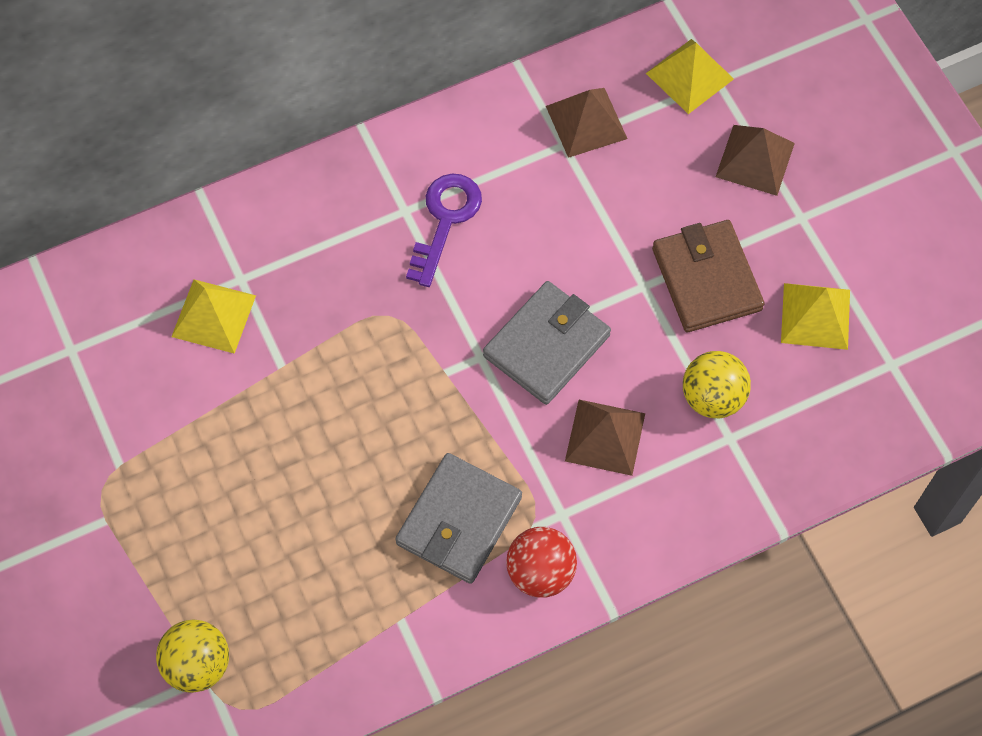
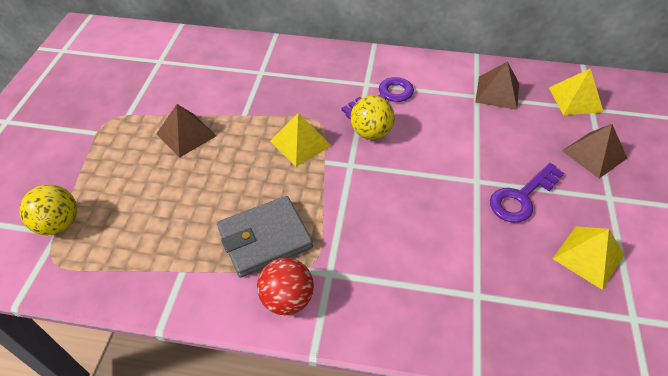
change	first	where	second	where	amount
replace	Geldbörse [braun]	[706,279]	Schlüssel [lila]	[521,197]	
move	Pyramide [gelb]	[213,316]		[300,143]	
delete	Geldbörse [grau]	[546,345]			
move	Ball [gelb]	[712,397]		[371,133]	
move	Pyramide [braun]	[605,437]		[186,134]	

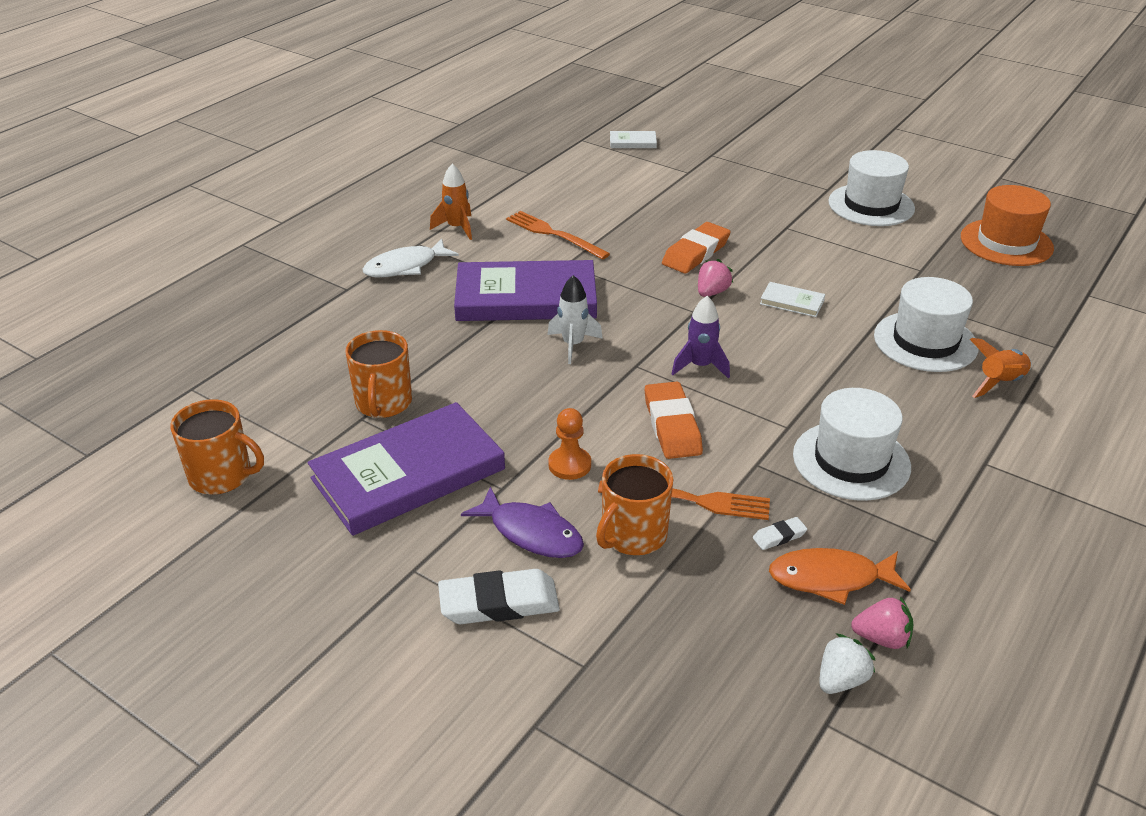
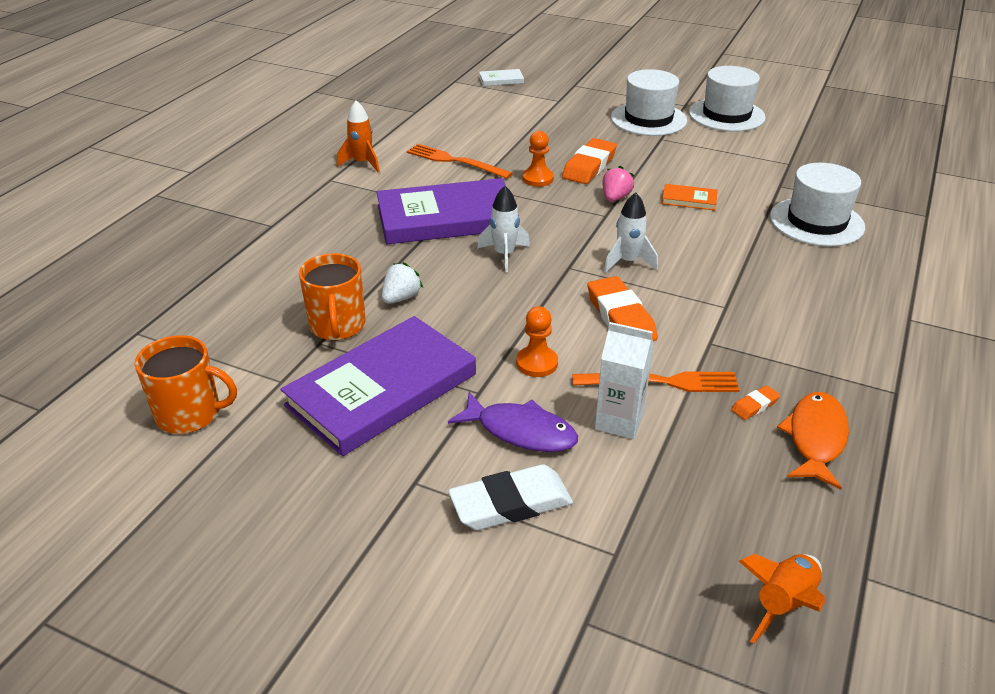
change	first	where	second	where	amount
delete	Hut [orange]	[1006,242]			
delete	Fisch [weiß]	[405,267]			
recolor	Buch [weiß]	[792,302]	Buch [orange]	[689,199]	
recolor	Rakete [lila]	[700,366]	Rakete [weiß]	[628,262]	
move	Rakete [orange]	[1000,383]		[783,604]	
move	Hut [weiß]	[851,461]		[648,119]	
replace	Tasse [orange]	[633,535]	Getränkekarton [weiß]	[619,421]	
recolor	Radiergummi [weiß]	[779,536]	Radiergummi [orange]	[755,405]	
rotate	Fisch [orange]	[830,578]		[815,438]	120 degrees clockwise
delete	Erdbeere [rosa]	[881,638]			
move	Erdbeere [weiß]	[841,680]		[401,298]	
insert			Bauer [orange]	[538,179]	

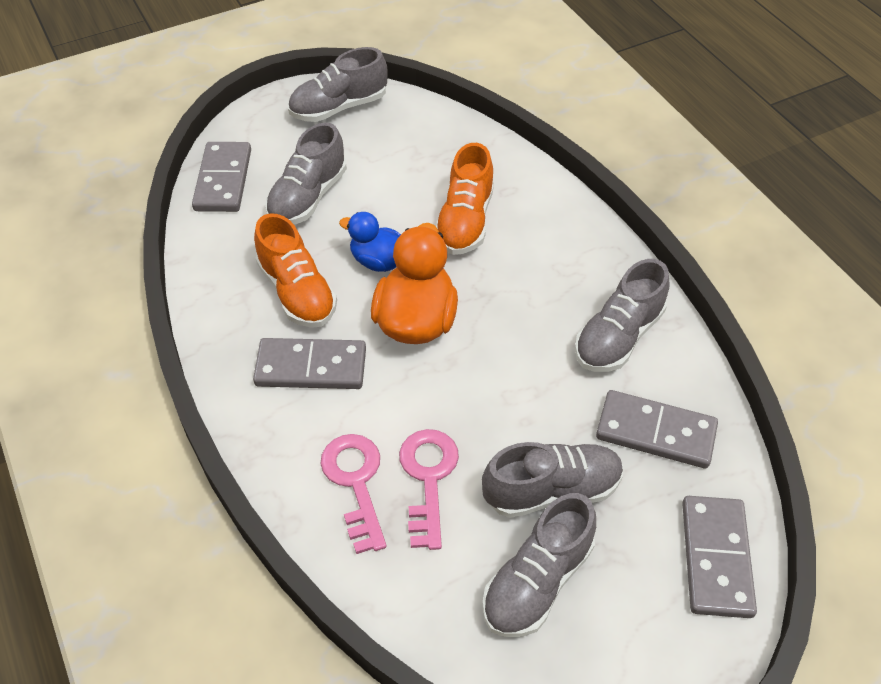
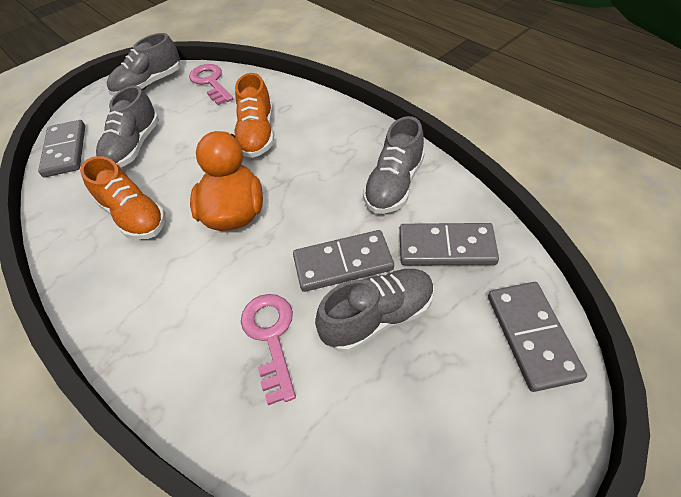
change	first	where	second	where	amount
delete	Ente [blau]	[378,261]			
move	Dominostein [grau]	[311,367]		[343,263]	
move	Schlüssel [rosa]	[355,483]		[211,82]	
delete	Schuh [grau]	[537,581]			

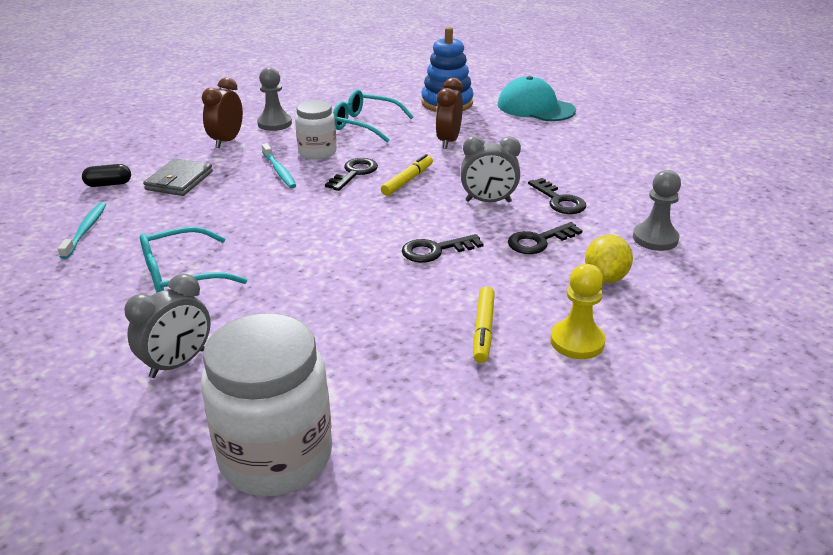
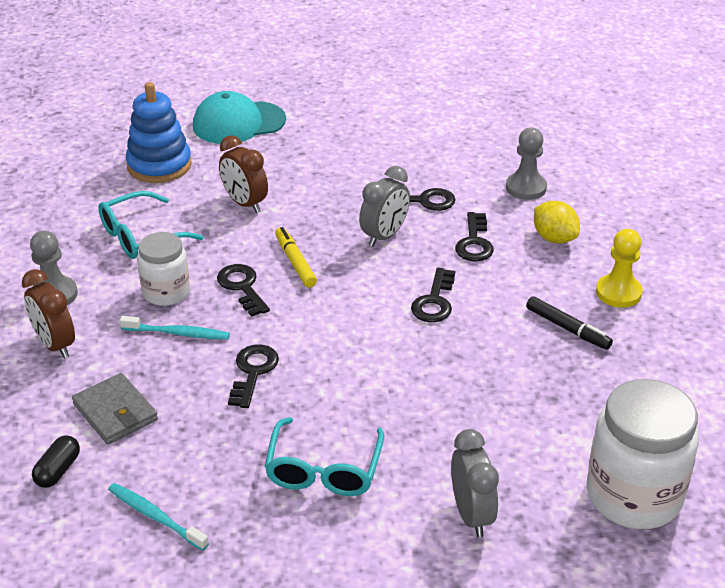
change	first	where	second	where	amount
recolor	Filzstift [gelb]	[483,329]	Filzstift [schwarz]	[567,328]	
insert			Schlüssel [schwarz]	[253,372]	

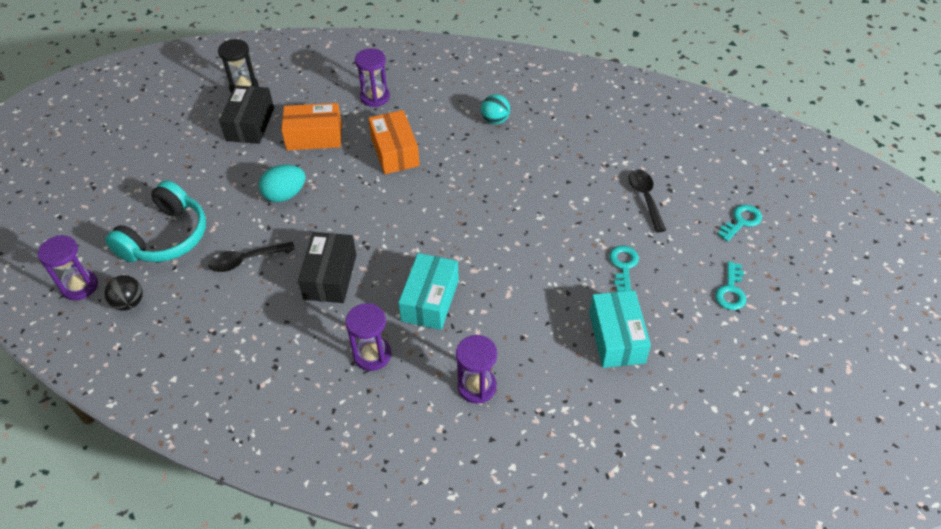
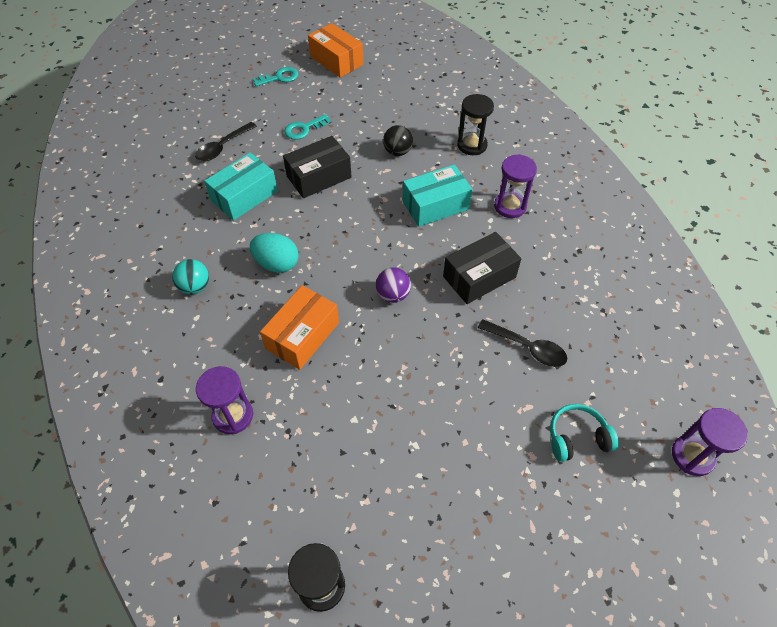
change	first	where	second	where	amount
move	Schachtel [schwarz]	[250,124]		[319,177]	
move	Schachtel [orange]	[314,137]		[336,60]	
move	Ei [türkis]	[285,195]		[277,264]	
resize	Kopfhörer [türkis]	[166,237]		[577,438]	x0.57
delete	Schlüssel [türkis]	[741,221]			
move	Ball [schwarz]	[129,303]		[397,152]	
move	Schachtel [türkis]	[616,338]		[244,196]	
recolor	Sanduhr [lila]	[477,386]	Sanduhr [schwarz]	[472,145]	
insert			Ball [lila]	[393,295]	

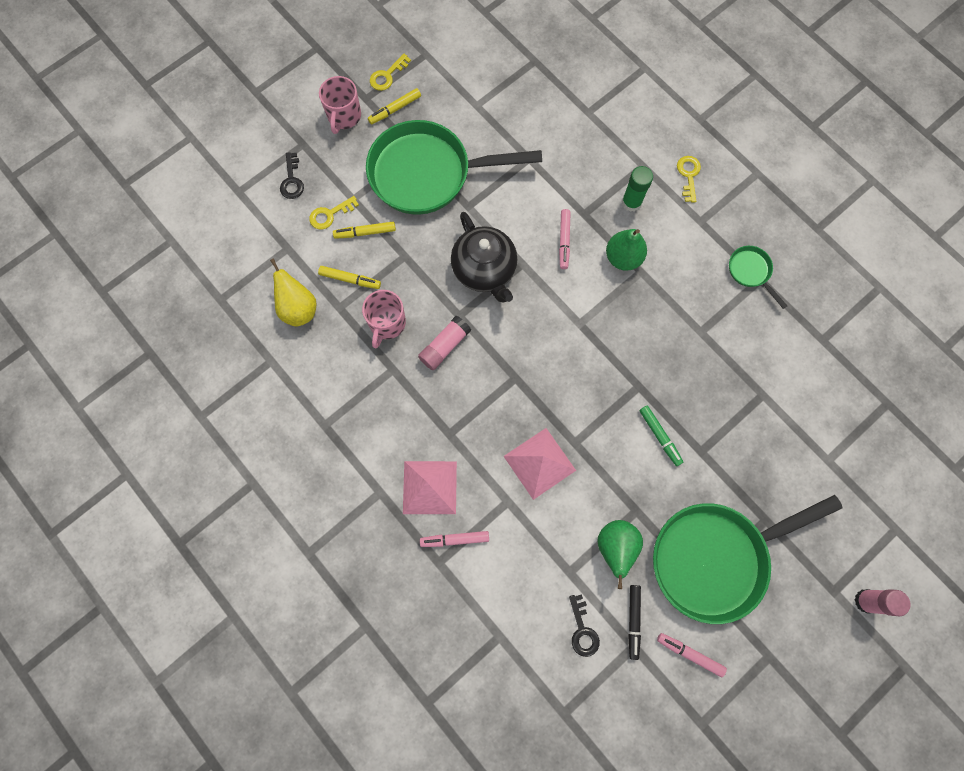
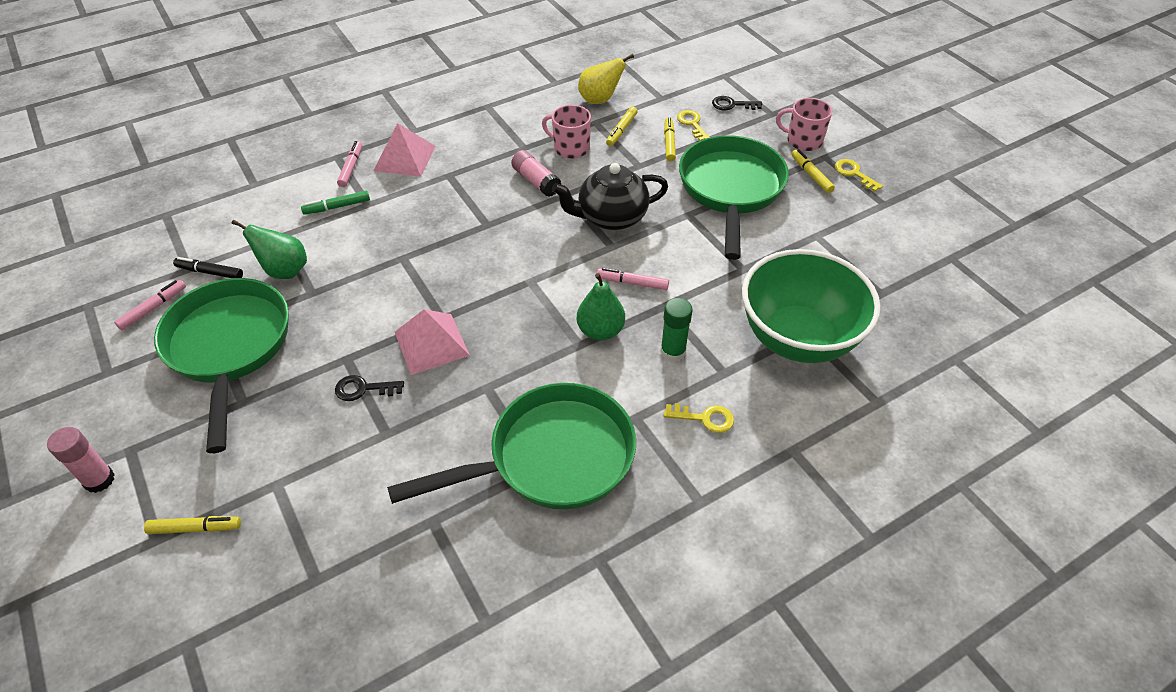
change	first	where	second	where	amount
resize	Pfanne [grün]	[751,272]		[551,458]	x2.38
move	Filzstift [grün]	[660,436]		[337,207]	
move	Pyramide [rosa]	[539,463]		[431,343]	
move	Schlüssel [schwarz]	[582,630]		[364,389]	
insert			Schüssel [grün]	[798,338]	
insert			Filzstift [gelb]	[195,528]	

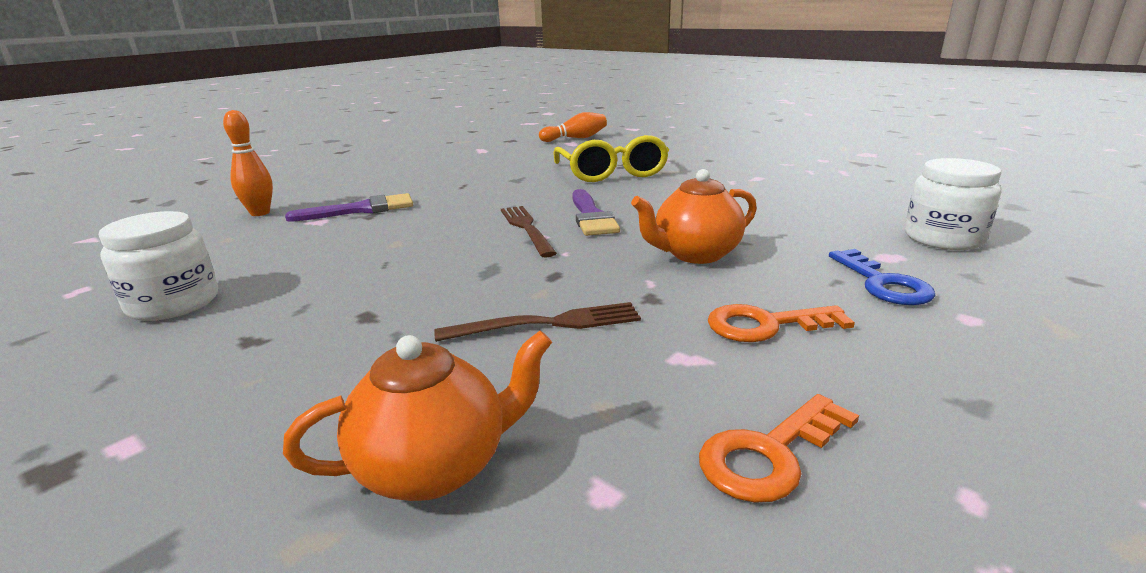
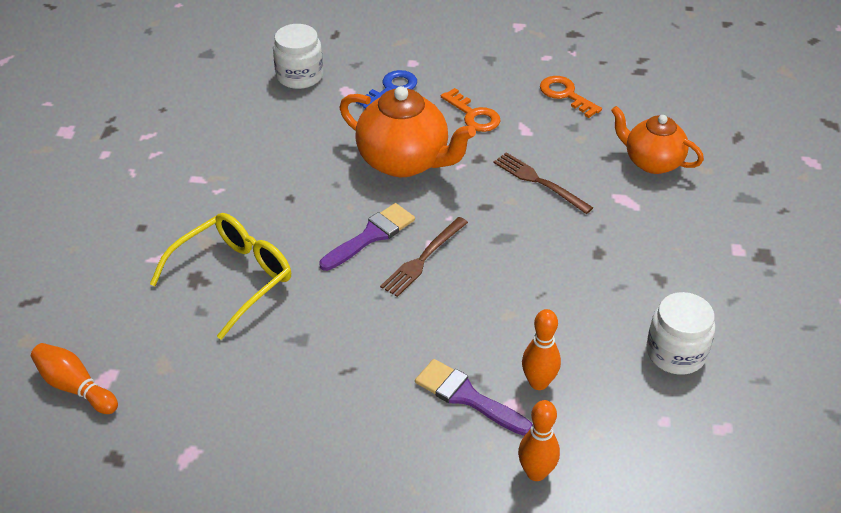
change	first	where	second	where	amount
resize	Teekanne [orange]	[695,254]		[405,161]	x1.51
rotate	Schlüssel [orange]	[770,454]		[565,95]	150 degrees counterclockwise
insert			Bowlingkegel [orange]	[538,382]	

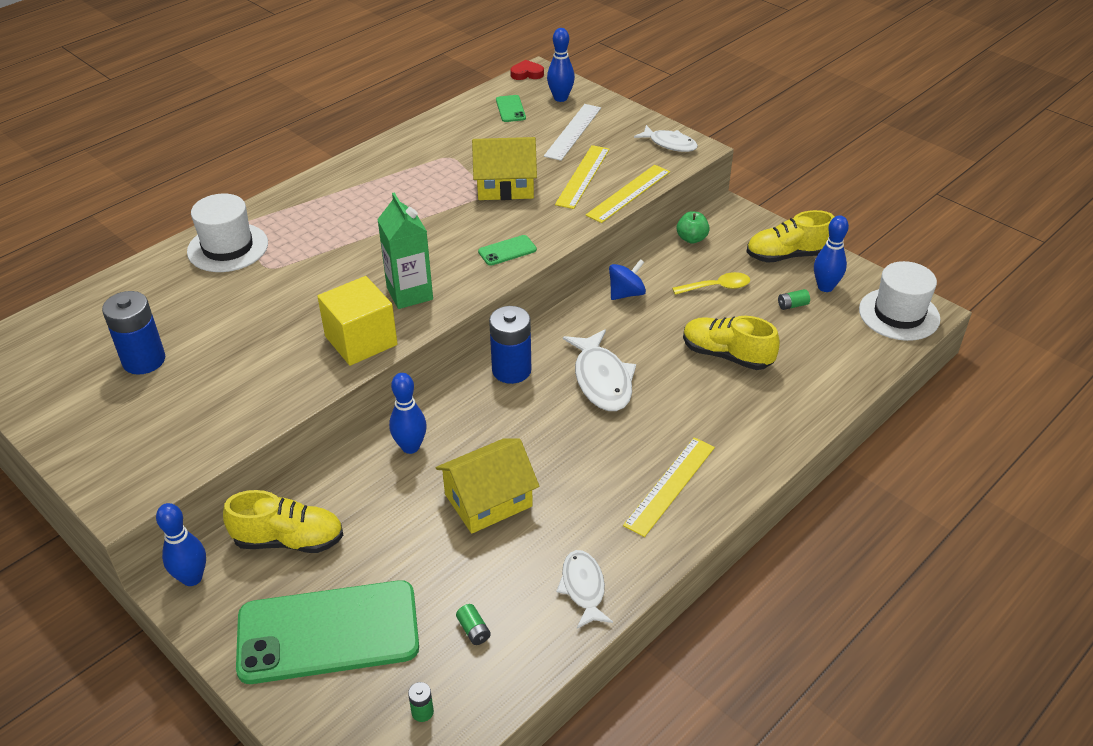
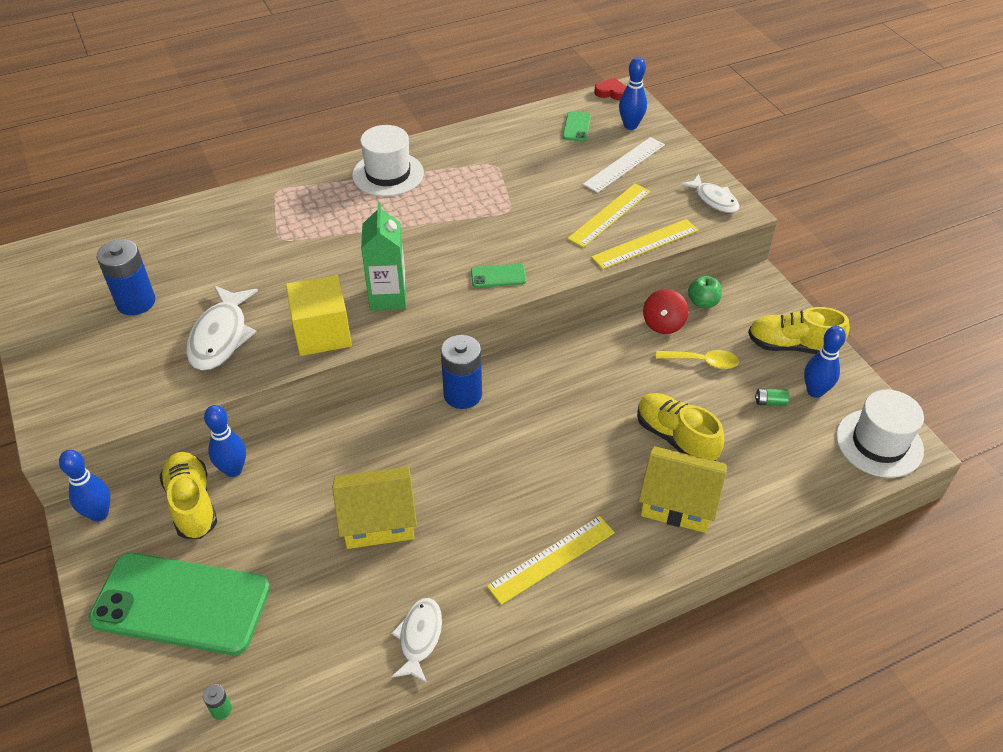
change	first	where	second	where	amount
move	Haus [gelb]	[505,186]		[678,502]	
move	Hut [weiß]	[228,247]		[388,174]	
delete	Kreisel [blau]	[626,293]			
move	Fisch [weiß]	[602,380]		[221,337]	
move	Bowlingkegel [blau]	[410,447]		[233,470]	
rotate	Schuh [gelb]	[289,540]		[192,504]	135 degrees counterclockwise
delete	Batterie [grün]	[473,630]			
insert			Kreisel [rot]	[663,324]	

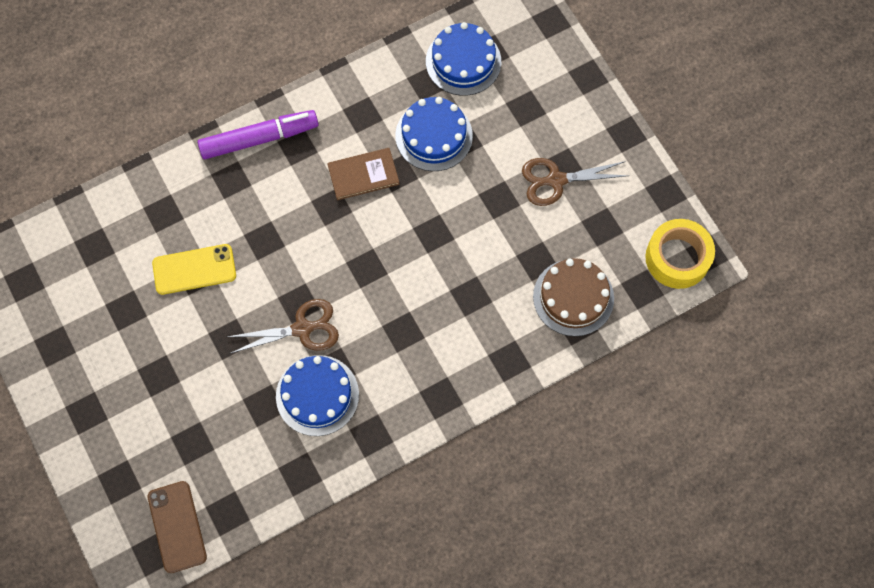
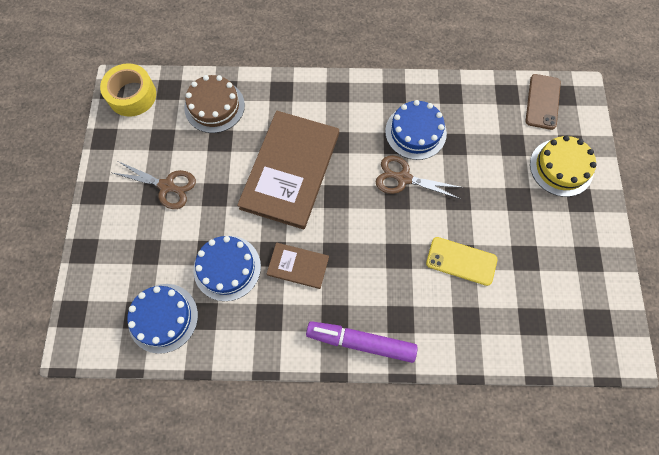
change	first	where	second	where	amount
insert			Buch [braun]	[290,170]	
insert			Kuchen [gelb]	[561,167]	

